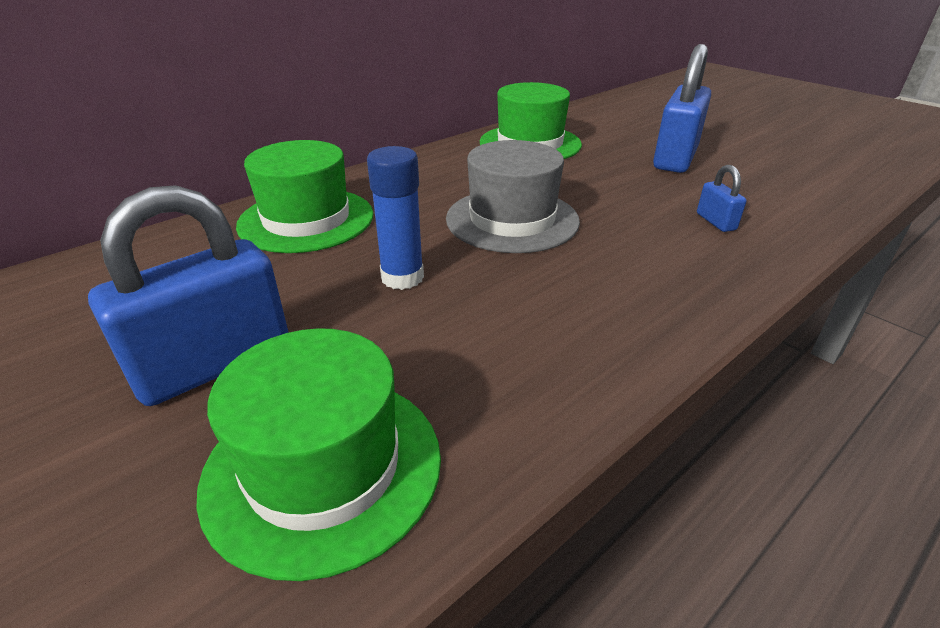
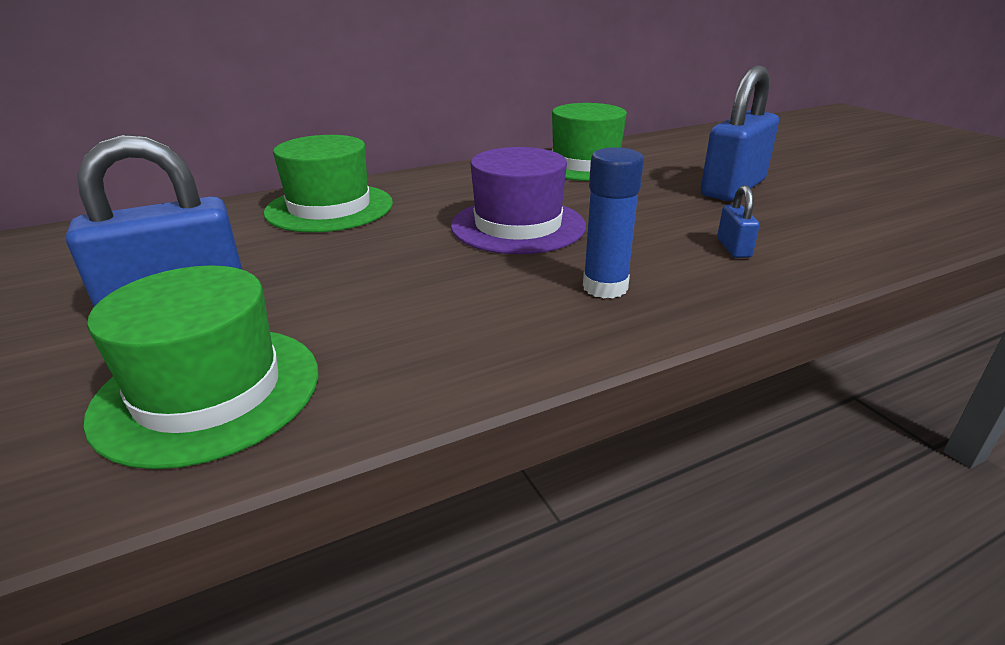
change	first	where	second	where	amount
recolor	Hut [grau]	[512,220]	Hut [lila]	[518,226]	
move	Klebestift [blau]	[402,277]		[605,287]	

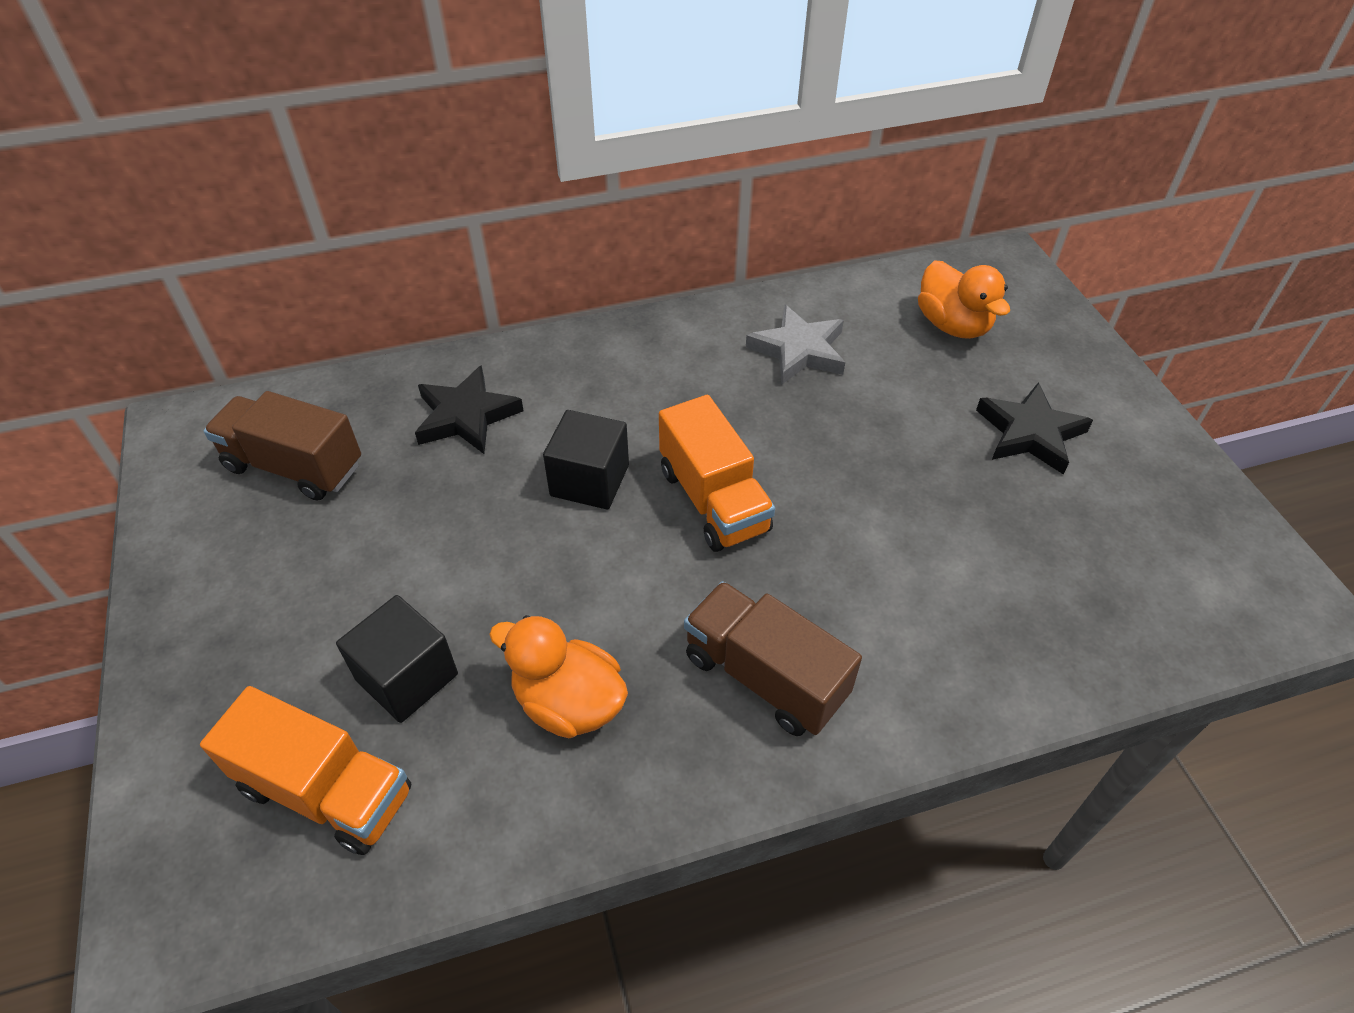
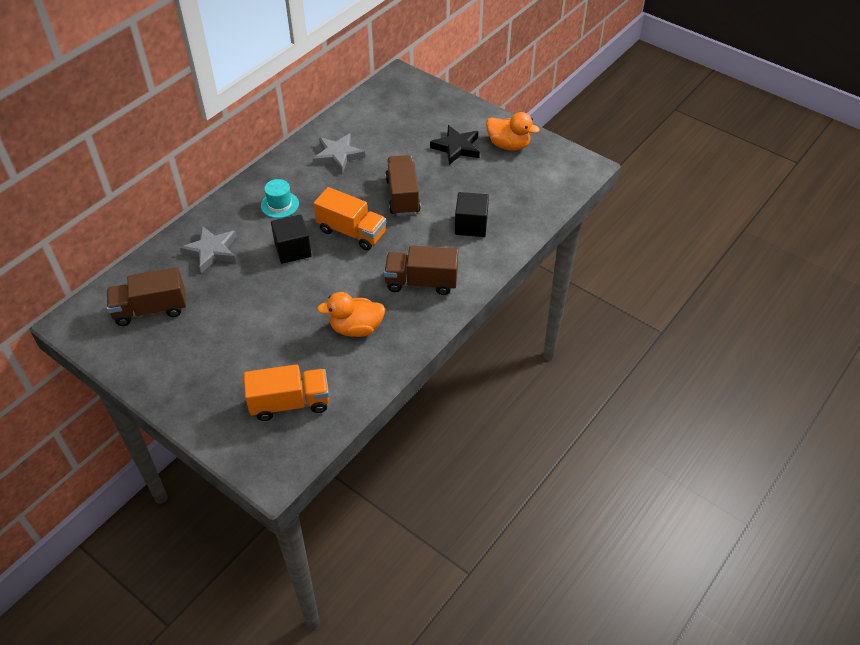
change	first	where	second	where	amount
move	Ente [orange]	[953,325]		[508,145]	
recolor	Stern [schwarz]	[466,416]	Stern [grau]	[211,251]	
move	Kubus [schwarz]	[407,677]		[471,225]	
insert			Lastwagen [braun]	[402,196]	
insert			Hut [türkis]	[279,205]	

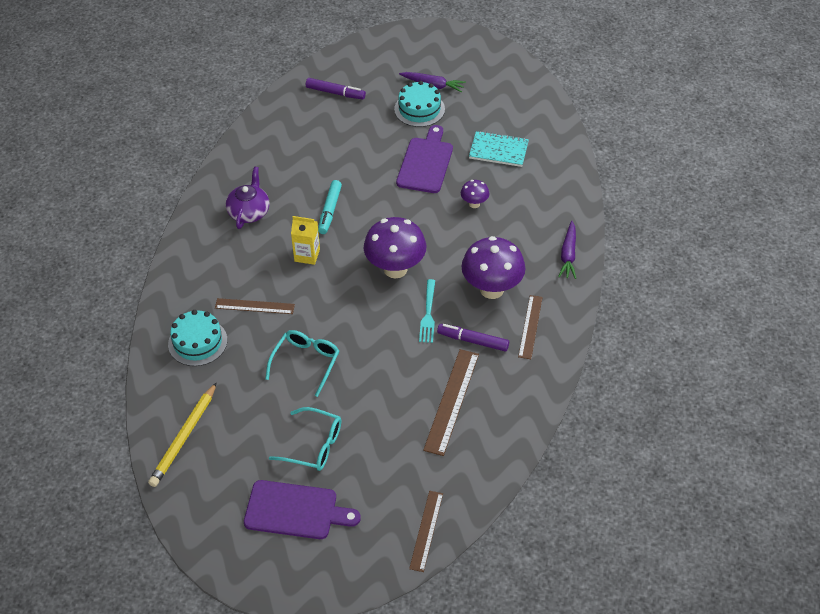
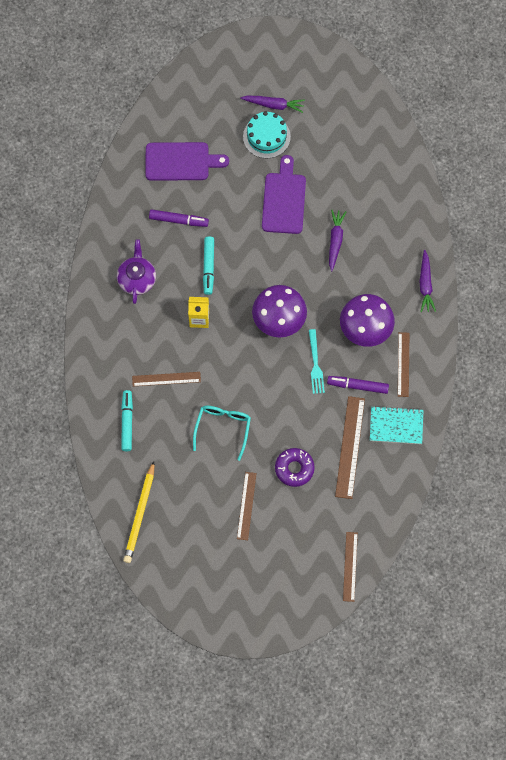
change	first	where	second	where	amount
move	Filzstift [lila]	[335,93]		[178,220]	
move	Notizbuch [türkis]	[498,150]		[396,426]	
replace	Pilz [lila]	[474,204]	Karotte [lila]	[335,241]	
replace	Kuchen [türkis]	[197,342]	Filzstift [türkis]	[127,422]	
replace	Brille [türkis]	[314,445]	Lineal [braun]	[246,506]	
move	Schneidebrett [lila]	[295,511]		[180,161]	
insert			Donut [lila]	[294,468]	

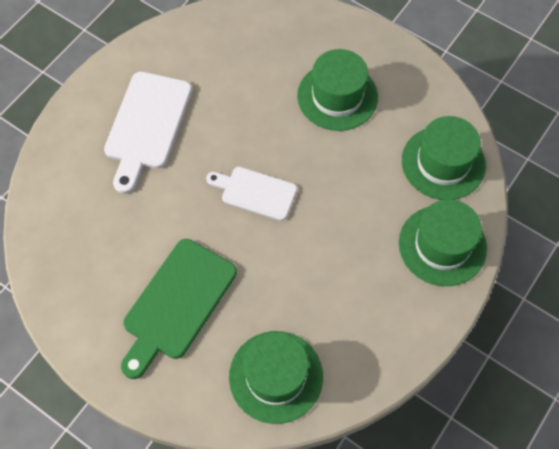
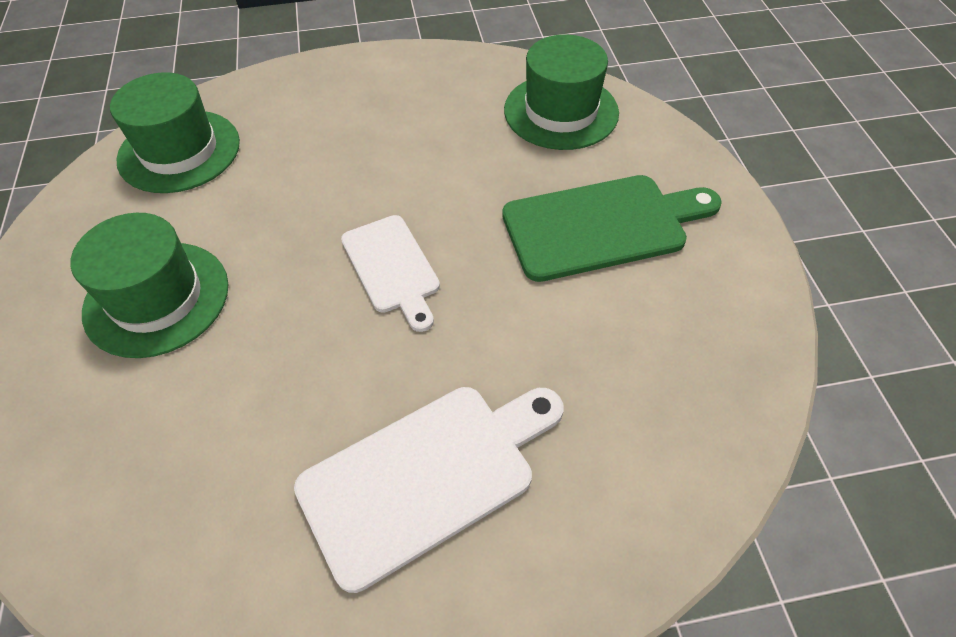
change	first	where	second	where	amount
delete	Hut [grün]	[442,245]			

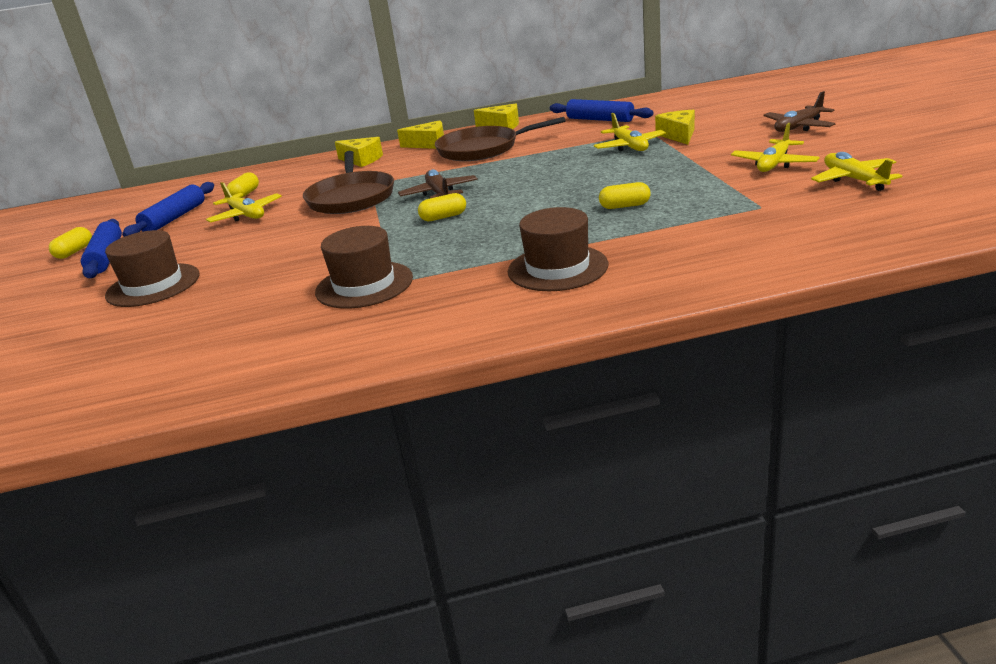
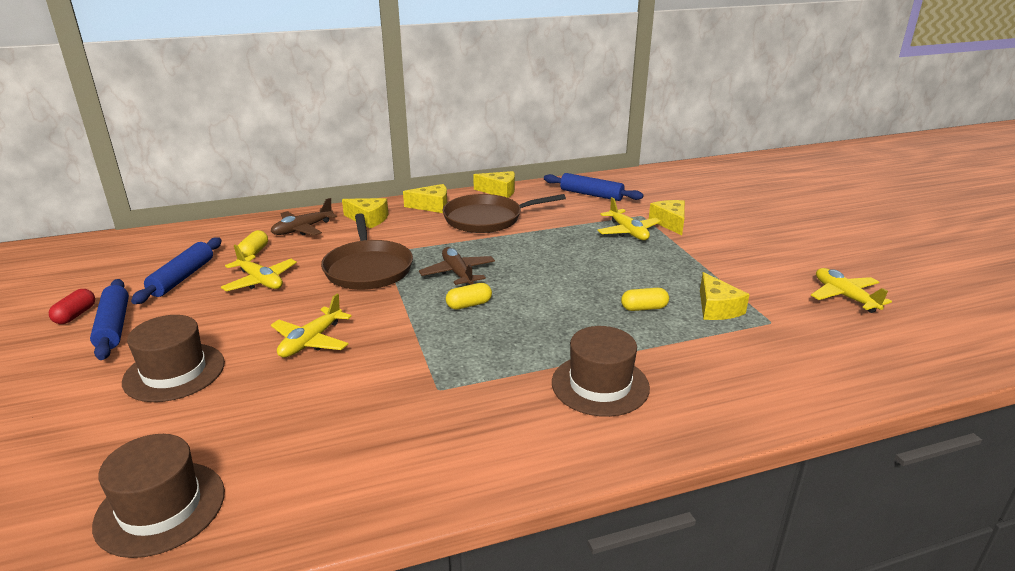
change	first	where	second	where	amount
move	Flugzeug [braun]	[798,127]		[303,229]	
move	Flugzeug [gelb]	[774,164]		[311,341]	
move	Hut [braun]	[364,285]		[160,508]	
recolor	Kapsel [gelb]	[74,252]	Kapsel [rot]	[75,315]	
insert			Käse [gelb]	[717,308]	

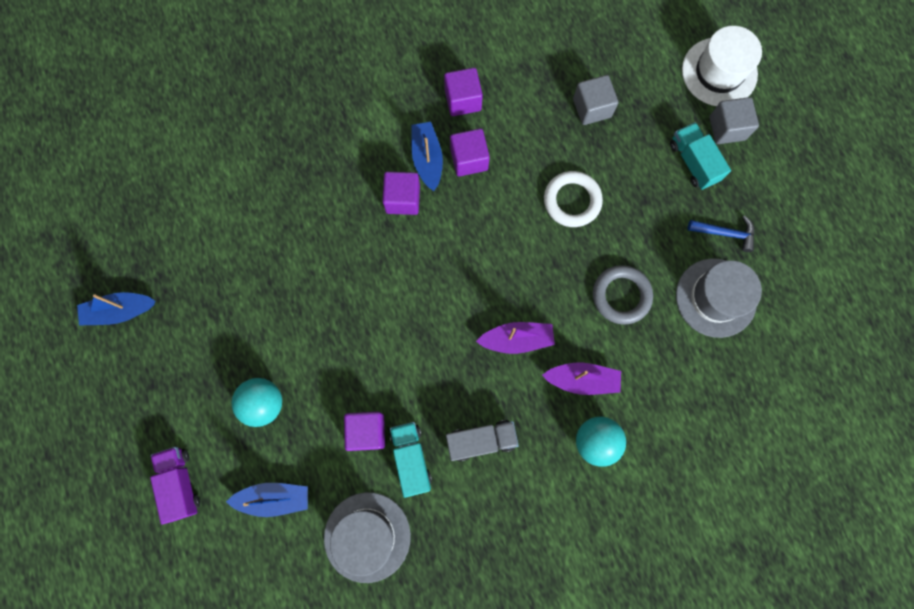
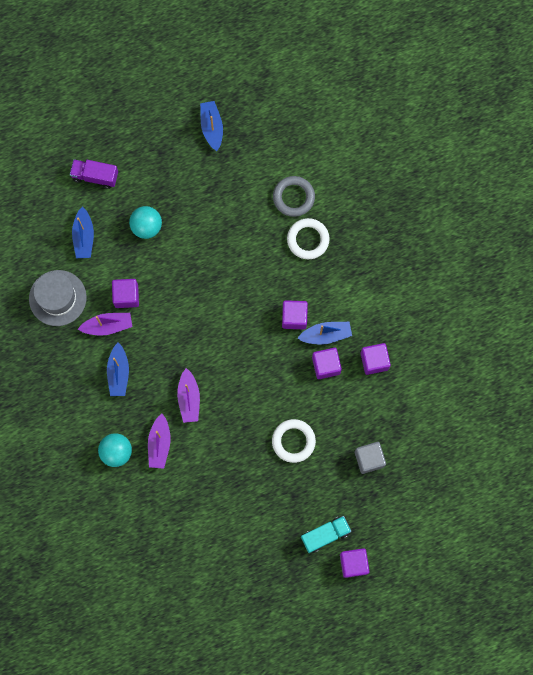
change	first	where	second	where	amount
delete	Hut [weiß]	[719,72]			
recolor	Kubus [grau]	[727,128]	Kubus [lila]	[353,563]	
delete	Hammer [blau]	[725,233]			
delete	Hut [grau]	[716,297]			
move	Ring [grau]	[621,296]		[293,197]	
replace	Lastwagen [grau]	[481,440]	Boot [blau]	[118,373]	
replace	Lastwagen [türkis]	[411,458]	Boot [lila]	[108,326]	
rotate	Lastwagen [lila]	[180,483]		[95,176]	150 degrees counterclockwise
insert			Ring [weiß]	[308,240]	

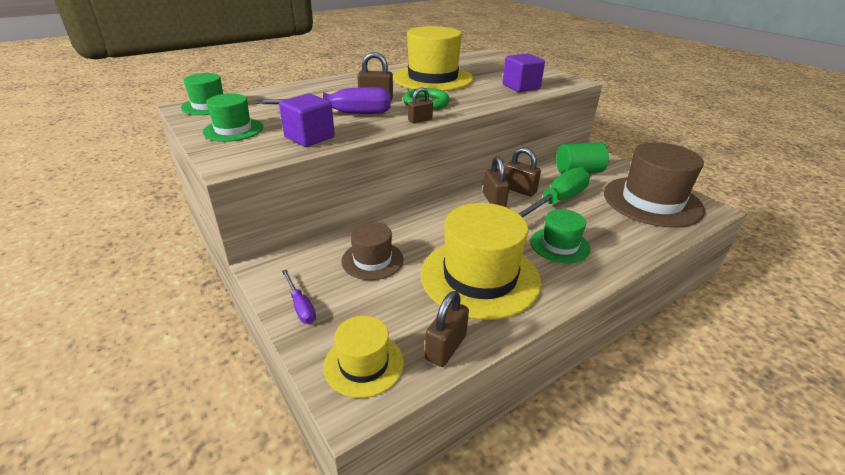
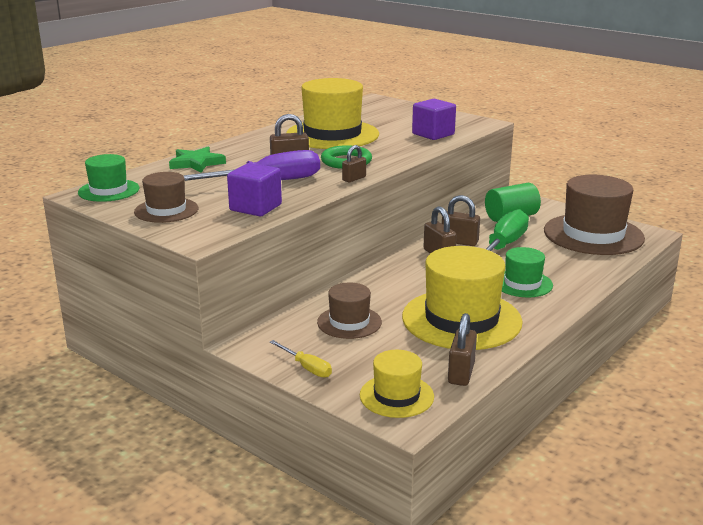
change	first	where	second	where	amount
recolor	Hut [grün]	[233,130]	Hut [braun]	[166,210]	
recolor	Schraubenzieher [lila]	[301,306]	Schraubenzieher [gelb]	[306,367]	
insert			Stern [grün]	[196,163]	

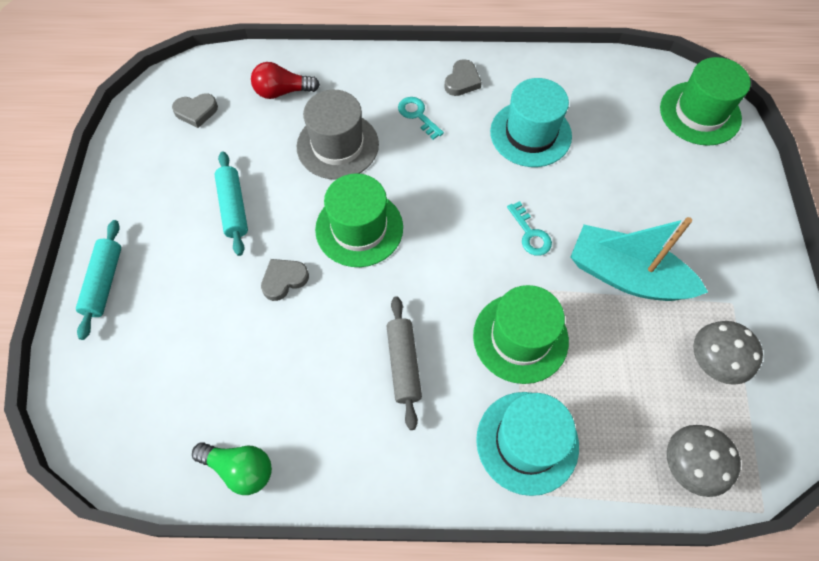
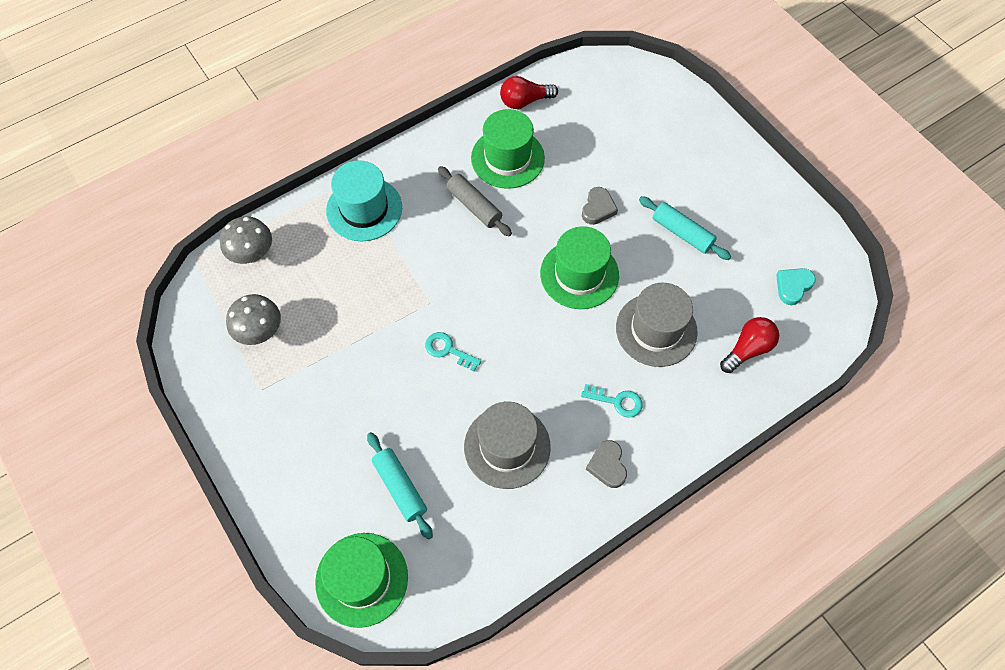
change	first	where	second	where	amount
recolor	Hut [türkis]	[530,134]	Hut [grau]	[507,447]	
recolor	Herz [grau]	[196,112]	Herz [türkis]	[793,286]	
delete	Boot [türkis]	[626,275]			
move	Nudelholz [türkis]	[104,282]		[400,487]	
move	Hut [grün]	[520,338]		[507,158]	
recolor	Glühbirne [grün]	[240,468]	Glühbirne [rot]	[525,101]	

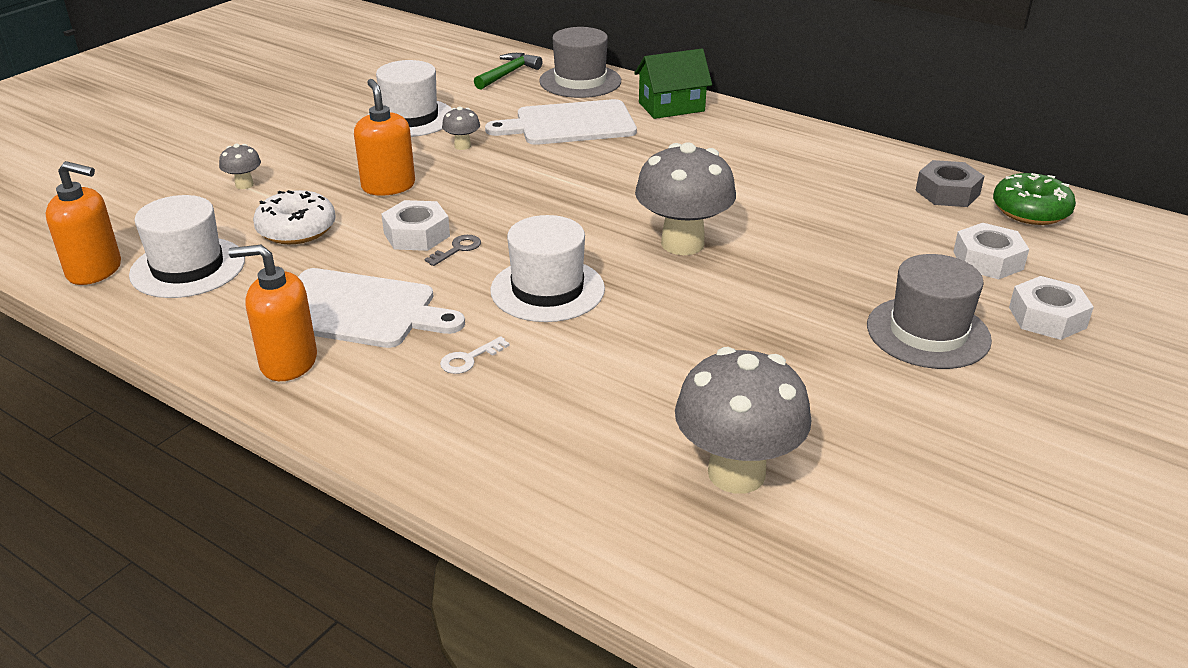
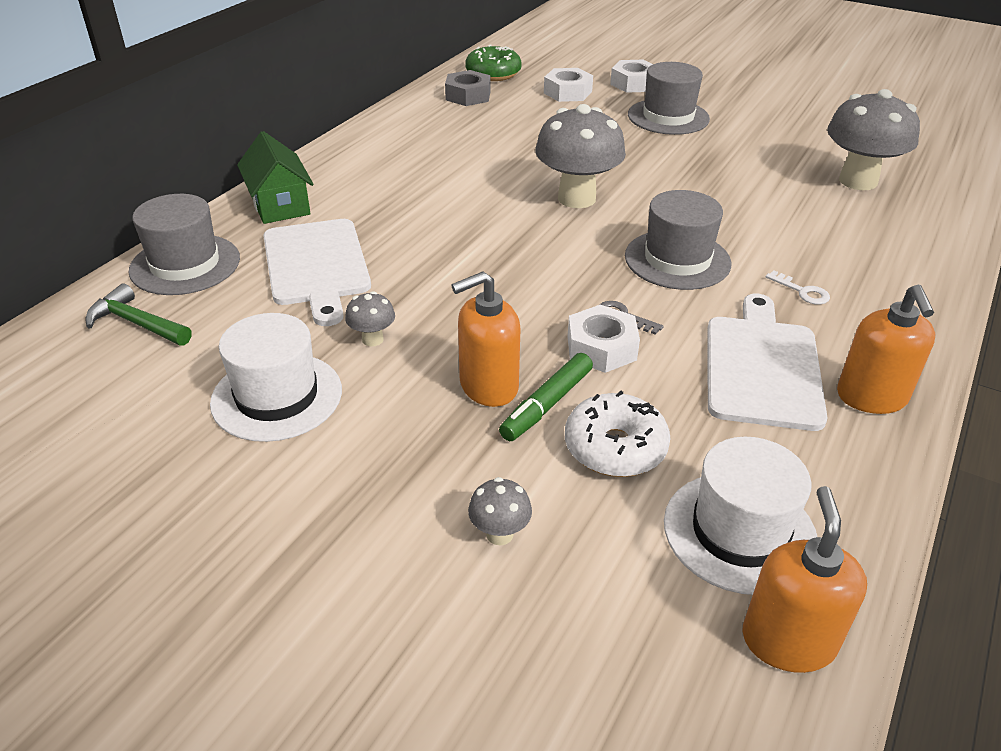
change	first	where	second	where	amount
recolor	Hut [weiß]	[547,290]	Hut [grau]	[677,260]	
insert			Filzstift [grün]	[547,405]	

